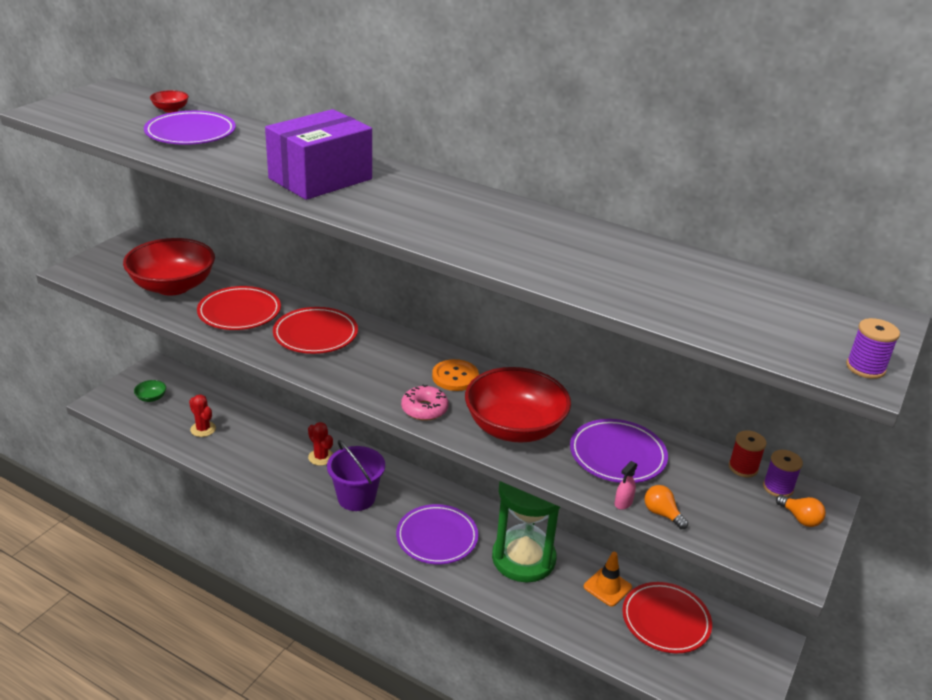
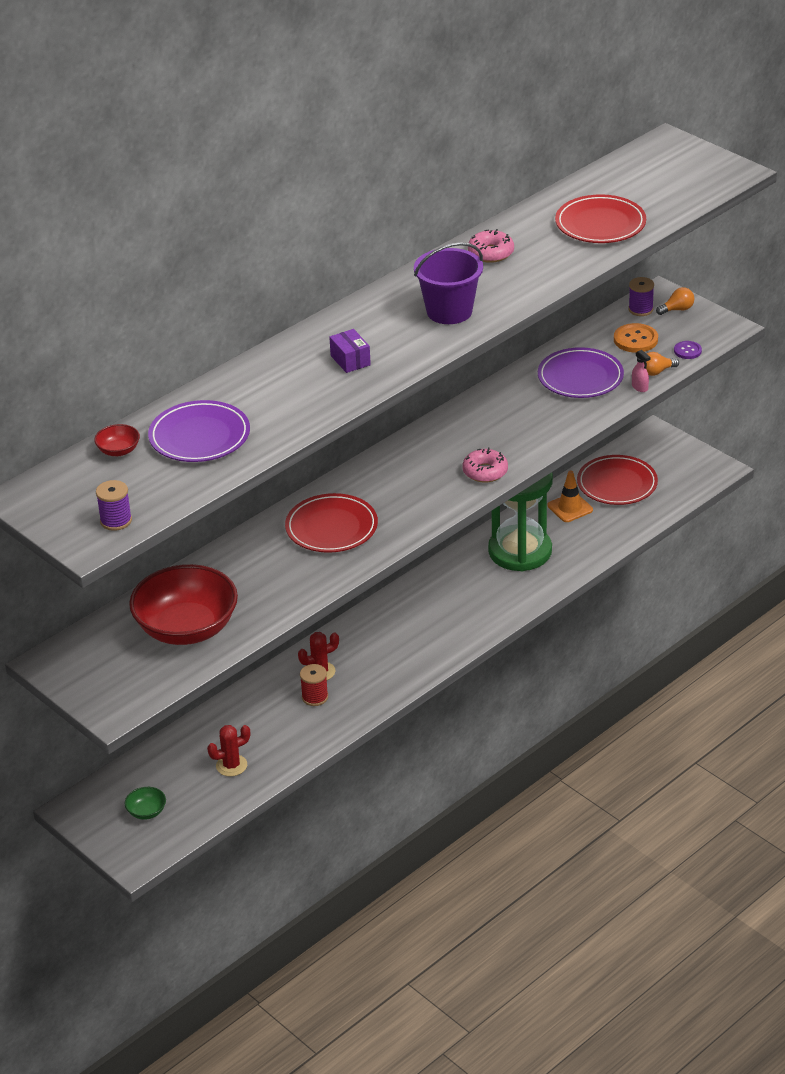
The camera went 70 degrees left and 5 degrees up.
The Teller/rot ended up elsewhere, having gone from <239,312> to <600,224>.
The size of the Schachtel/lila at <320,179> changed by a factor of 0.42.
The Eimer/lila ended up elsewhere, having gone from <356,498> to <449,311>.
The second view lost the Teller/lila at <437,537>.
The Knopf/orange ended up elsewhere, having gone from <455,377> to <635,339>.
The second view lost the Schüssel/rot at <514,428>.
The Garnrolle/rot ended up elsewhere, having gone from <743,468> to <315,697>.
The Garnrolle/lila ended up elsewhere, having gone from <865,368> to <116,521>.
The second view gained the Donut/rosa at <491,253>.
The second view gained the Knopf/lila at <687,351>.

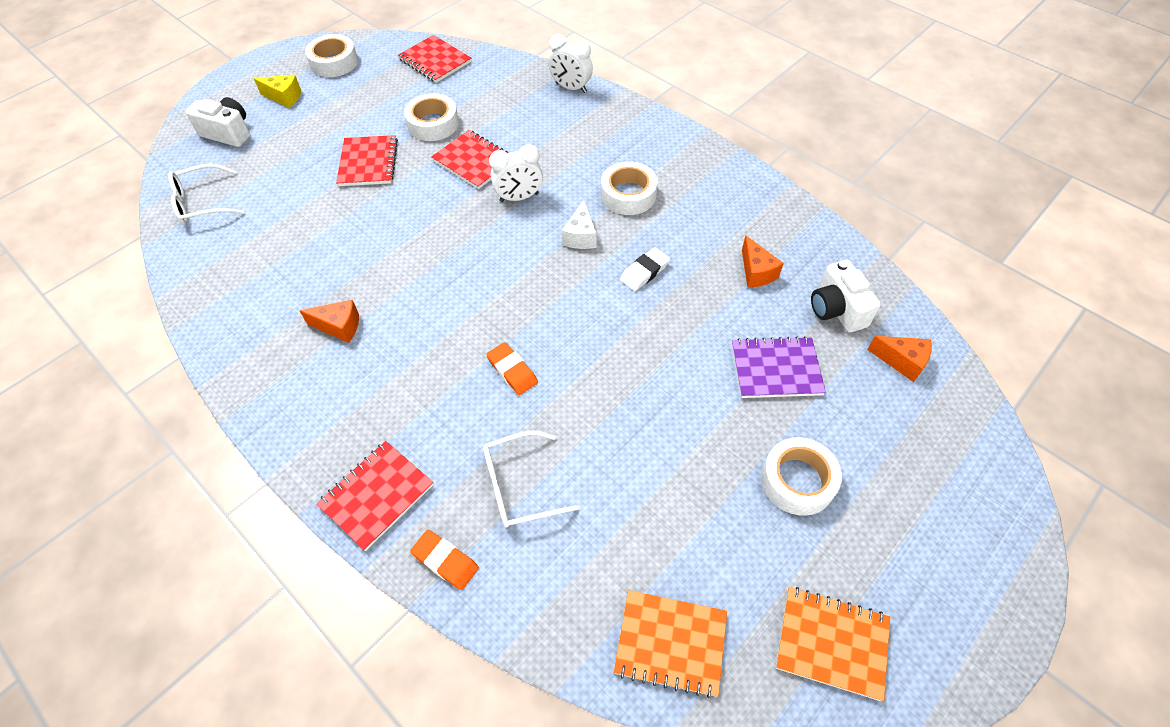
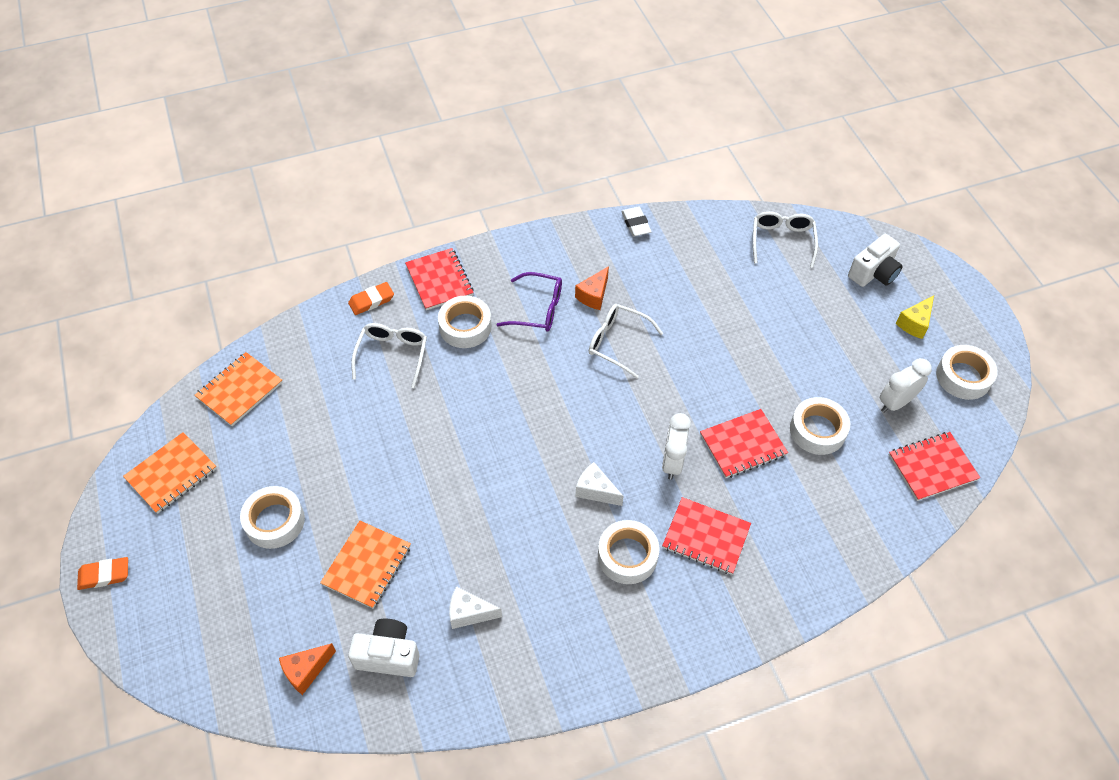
The camera went 115 degrees right and 0 degrees up.
The Notizbuch/rot ended up elsewhere, having gone from <368,162> to <706,537>.
The Radiergummi/orange ended up elsewhere, having gone from <512,371> to <104,575>.
The Wecker/weiß ended up elsewhere, having gone from <571,88> to <895,403>.
The Radiergummi/weiß ended up elsewhere, having gone from <644,272> to <636,224>.
What was the Notizbuch/lila at <776,369> turned into the Notizbuch/orange at <367,565>.
What was the Käse/orange at <756,272> turned into the Käse/weiß at <469,613>.
The second view gained the Klebeband/weiß at <465,327>.
The second view gained the Brille/lila at <537,309>.
The second view gained the Brille/weiß at <618,343>.

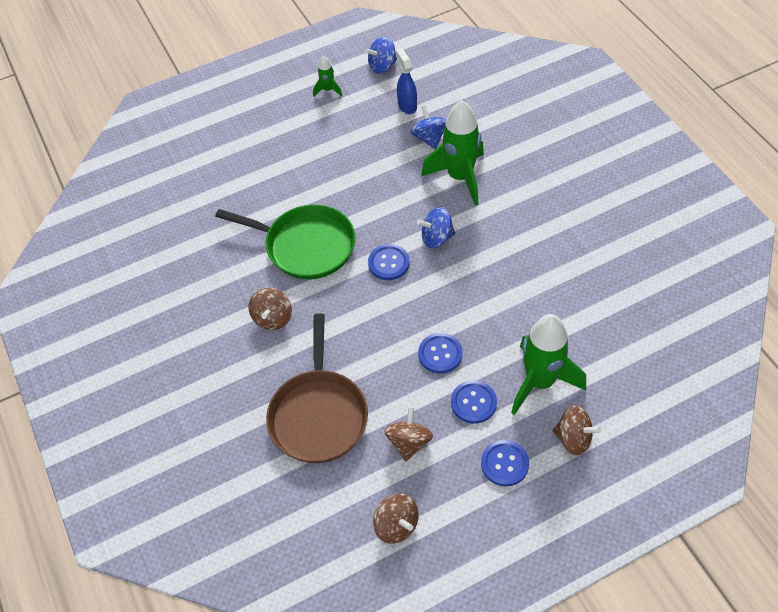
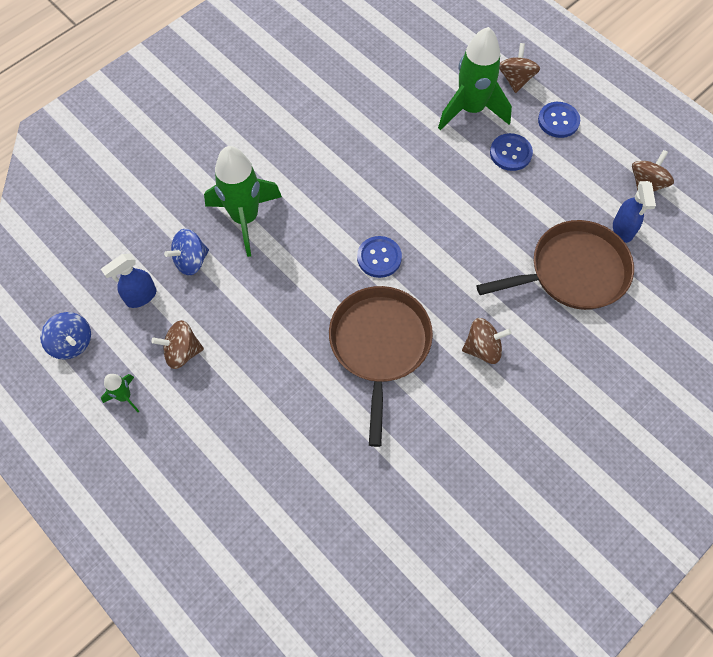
The camera went 110 degrees left and 10 degrees up.
What was the Pfanne/grün at <306,246> turned into the Pfanne/braun at <379,345>.
The Kreisel/braun ended up elsewhere, having gone from <409,442> to <182,352>.
The second view lost the Kreisel/blau at <436,238>.
The second view lost the Knopf/blau at <440,354>.
The second view gained the Sprühflasche/blau at <622,230>.

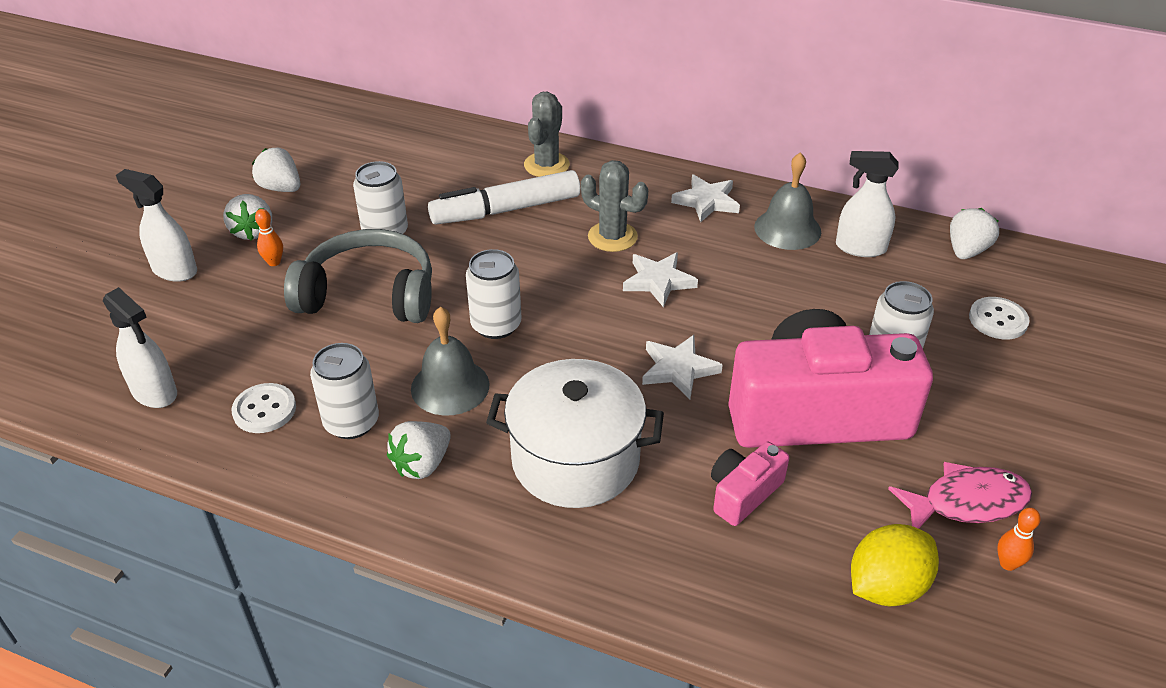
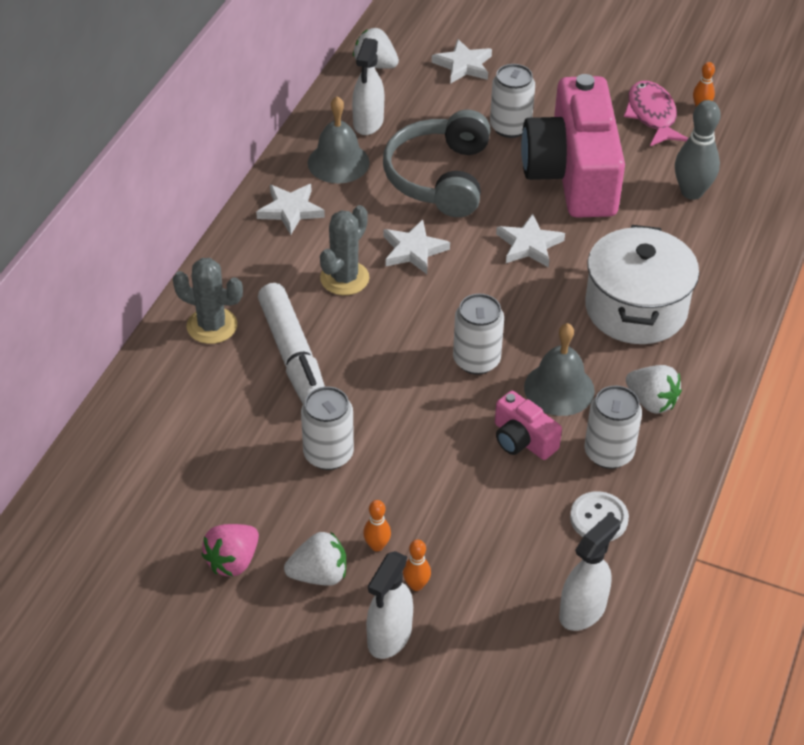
The camera went 90 degrees left and 5 degrees up.
What was the Erdbeere/weiß at <281,188> turned into the Erdbeere/rosa at <233,561>.
The Kopfhörer/grau ended up elsewhere, having gone from <369,295> to <440,177>.
The Kamera/rosa ended up elsewhere, having gone from <743,493> to <522,439>.
The second view lost the Zitrone/gelb at <886,587>.
Where the Knopf/weiß stood at <998,320>, the Stern/weiß came to stand at <463,65>.
The second view gained the Bowlingkegel/orange at <416,585>.
The second view gained the Bowlingkegel/grau at <692,192>.

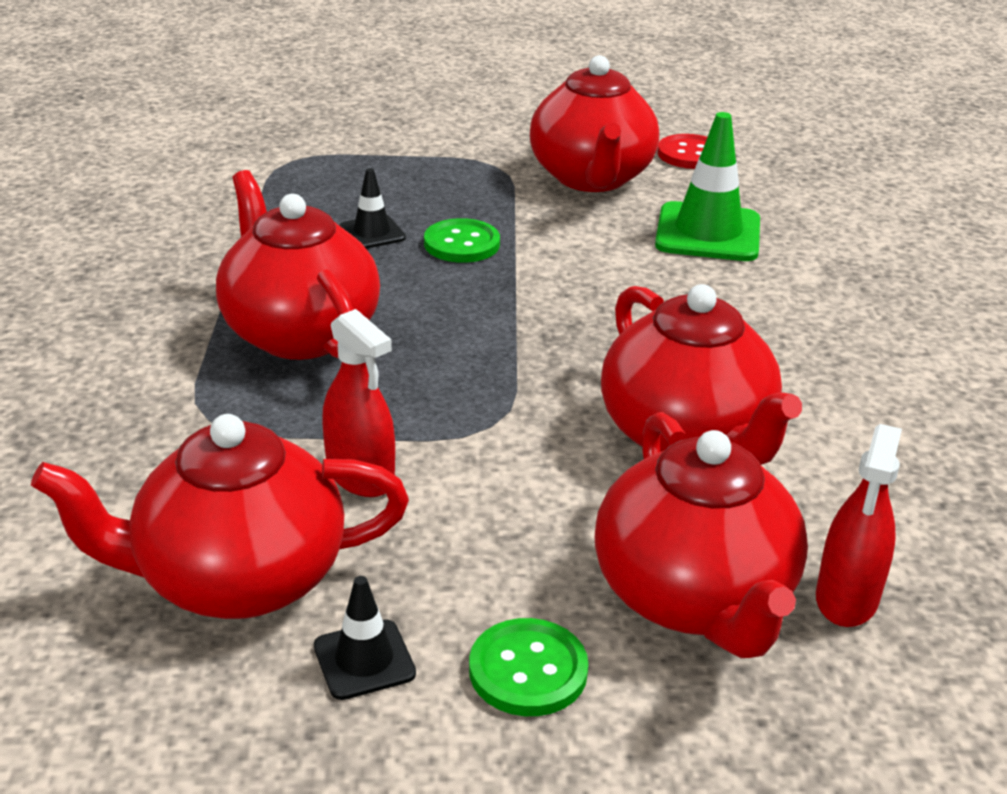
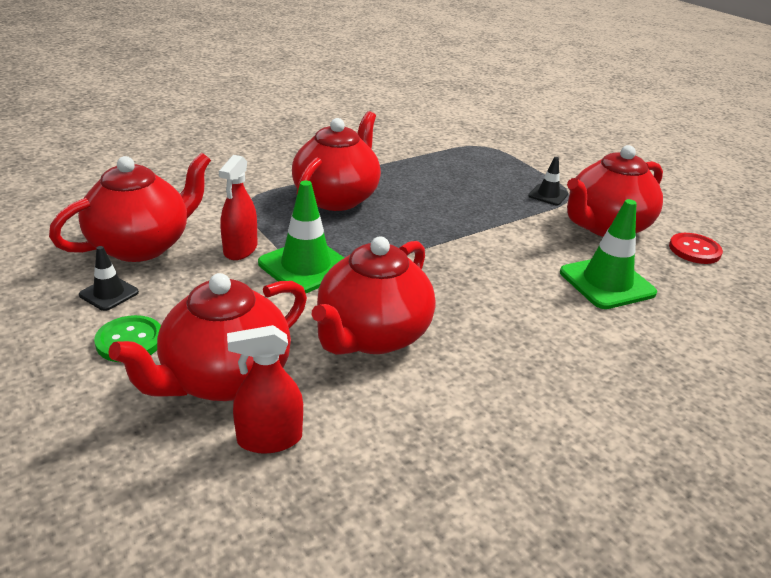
The camera went 55 degrees right and 0 degrees up.
The Teekanne/rot at <238,579> ended up facing another way, 90 degrees clockwise from before.
The Leitkegel/schwarz ended up elsewhere, having gone from <372,233> to <548,195>.
The second view lost the Knopf/grün at <462,244>.
The second view gained the Leitkegel/grün at <306,266>.

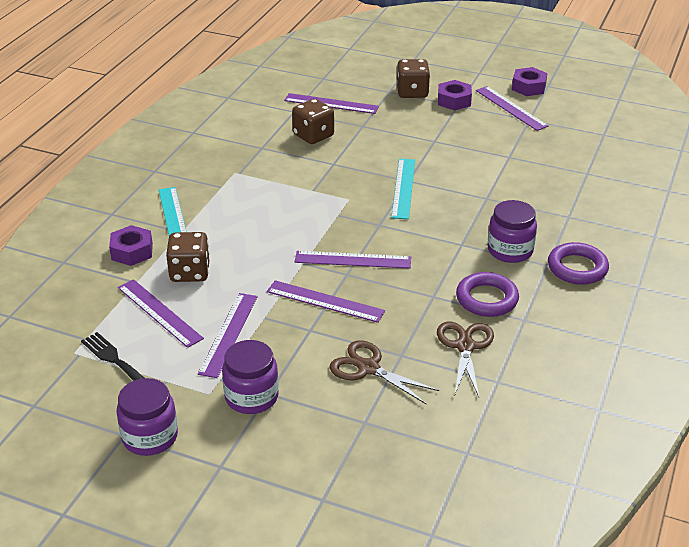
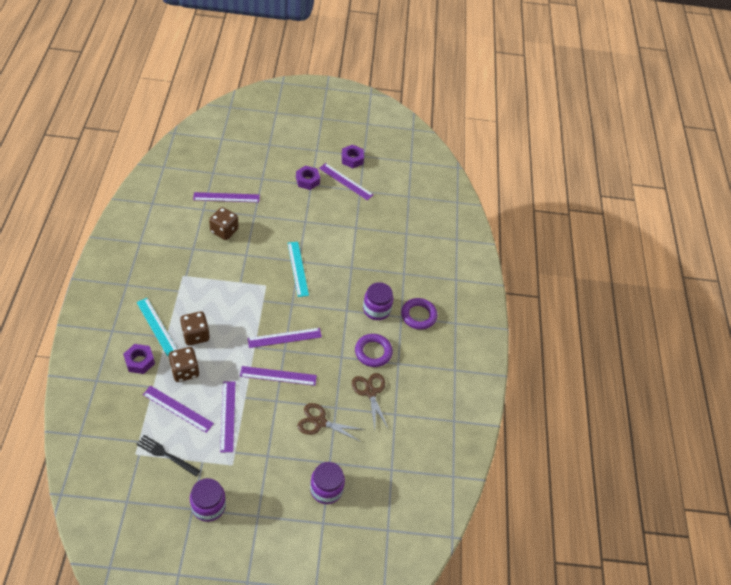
The camera went 25 degrees left and 15 degrees up.
The Einmachglas/lila ended up elsewhere, having gone from <251,397> to <326,489>.
The Spielwürfel/braun ended up elsewhere, having gone from <412,92> to <196,335>.

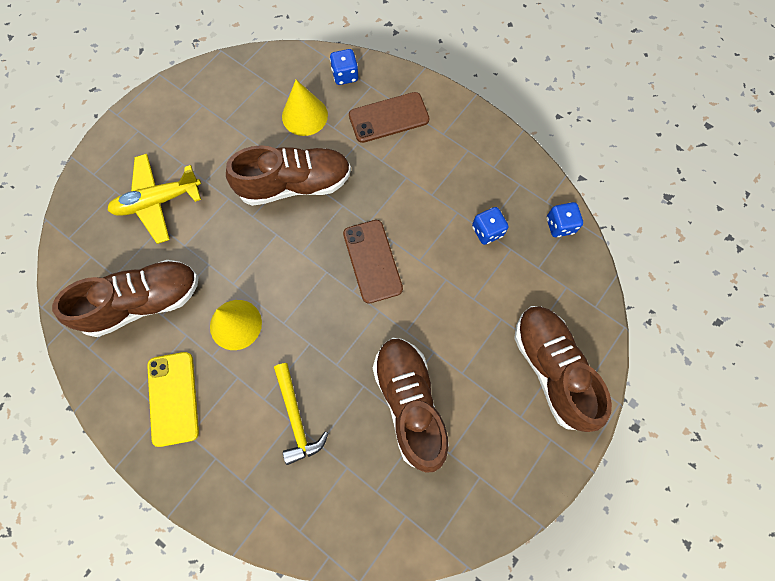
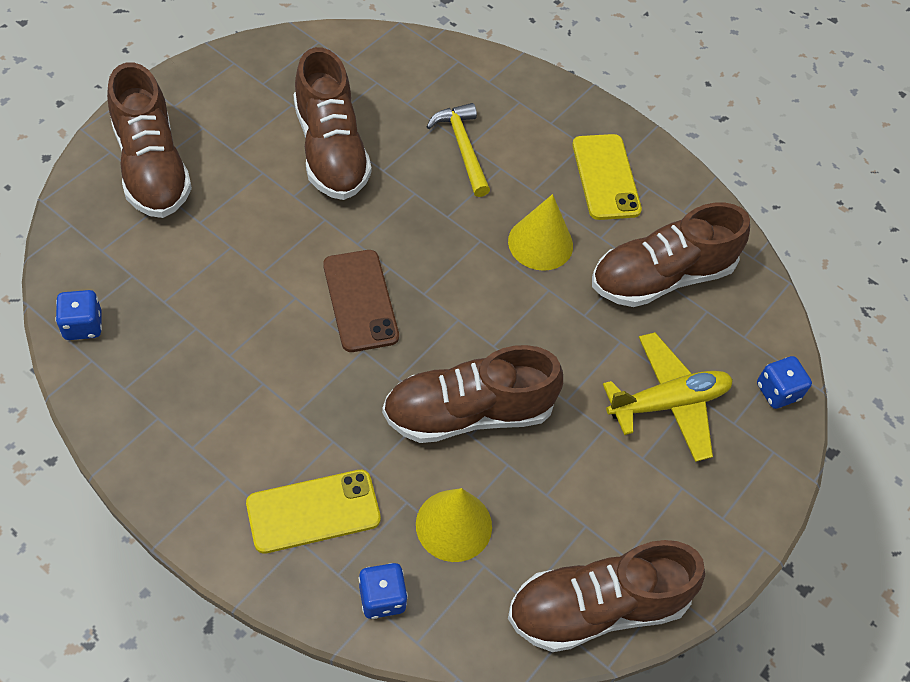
The camera went 175 degrees right and 15 degrees down.
What was the Handy/braun at <388,117> turned into the Handy/gelb at <313,511>.
The Spielwürfel/blau ended up elsewhere, having gone from <487,231> to <777,391>.
The second view gained the Schuh/braun at <596,608>.

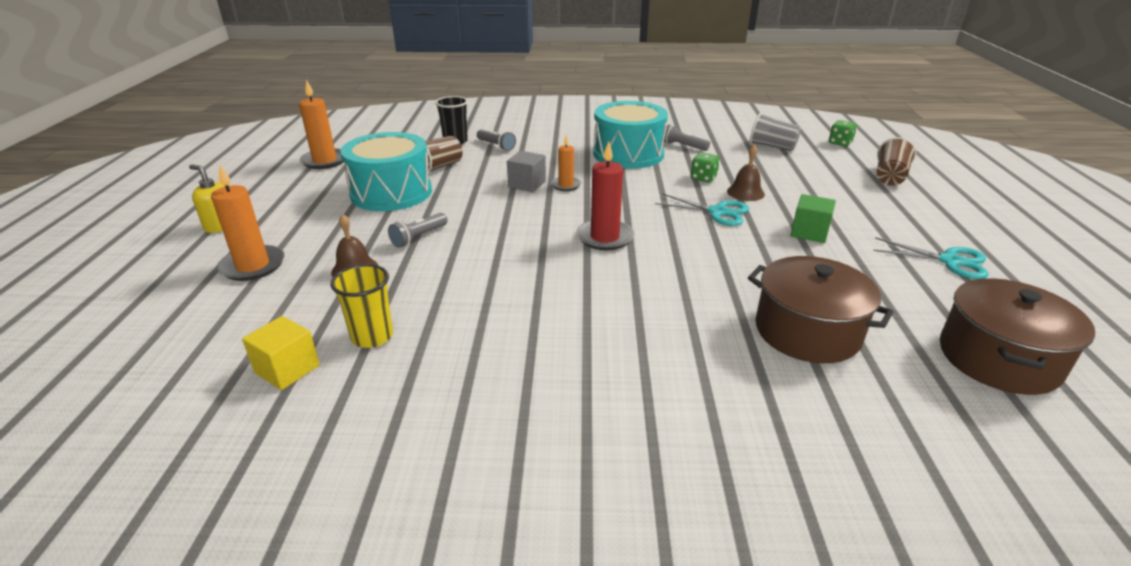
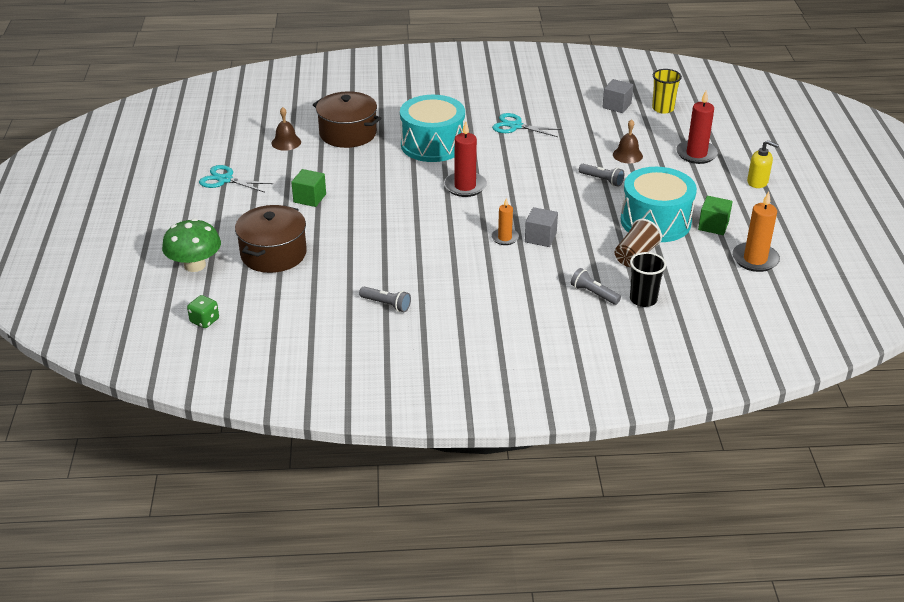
The camera went 175 degrees right and 5 degrees up.
What was the Kerze/orange at <253,266> turned into the Kerze/rot at <696,154>.
What was the Kubus/gelb at <287,369> turned into the Kubus/grau at <616,106>.
The Becher/gelb ended up elsewhere, having gone from <372,336> to <663,108>.
The Taschenlampe/grau at <419,237> ended up facing another way, 90 degrees clockwise from before.
The Trommel/türkis ended up elsewhere, having gone from <628,154> to <432,144>.
The Schere/türkis ended up elsewhere, having gone from <717,212> to <515,126>.
The second view lost the Spielwürfel/grün at <703,178>.
The Glocke/braun ended up elsewhere, having gone from <745,192> to <286,142>.
The second view lost the Becher/grau at <772,146>.
Where the Becher/braun stood at <890,177>, the Pilz/grün came to stand at <195,265>.
The Kochtopf/braun ended up elsewhere, having gone from <998,358> to <273,254>.
The second view gained the Kubus/grün at <713,226>.

